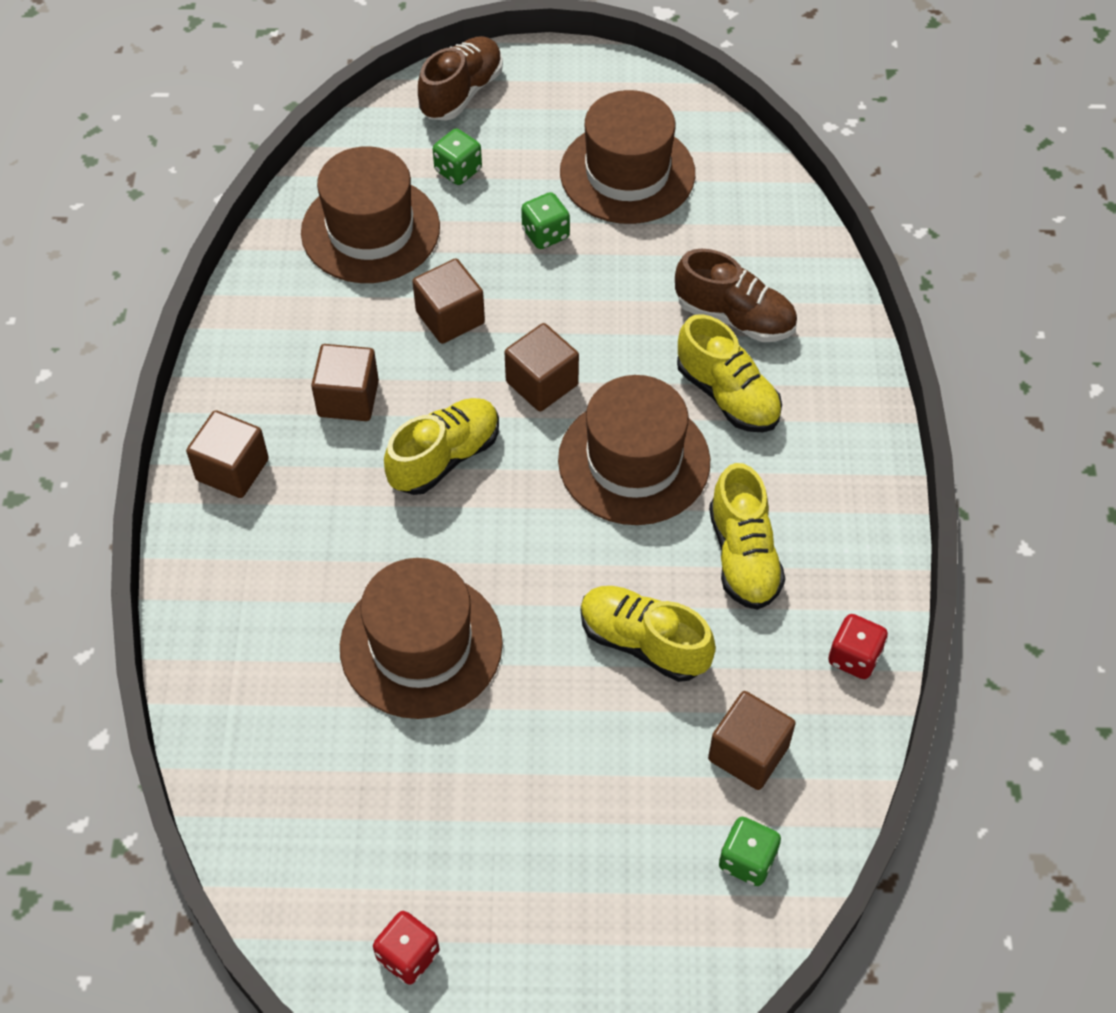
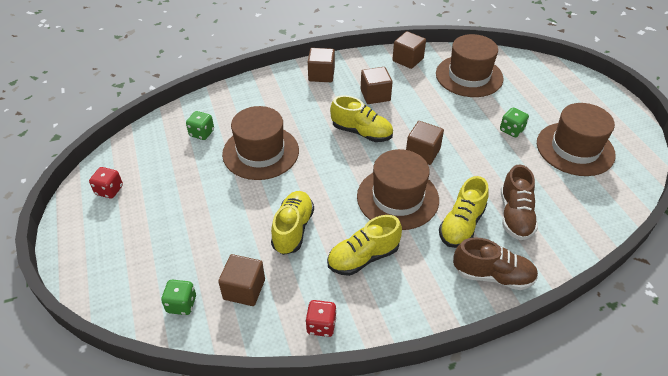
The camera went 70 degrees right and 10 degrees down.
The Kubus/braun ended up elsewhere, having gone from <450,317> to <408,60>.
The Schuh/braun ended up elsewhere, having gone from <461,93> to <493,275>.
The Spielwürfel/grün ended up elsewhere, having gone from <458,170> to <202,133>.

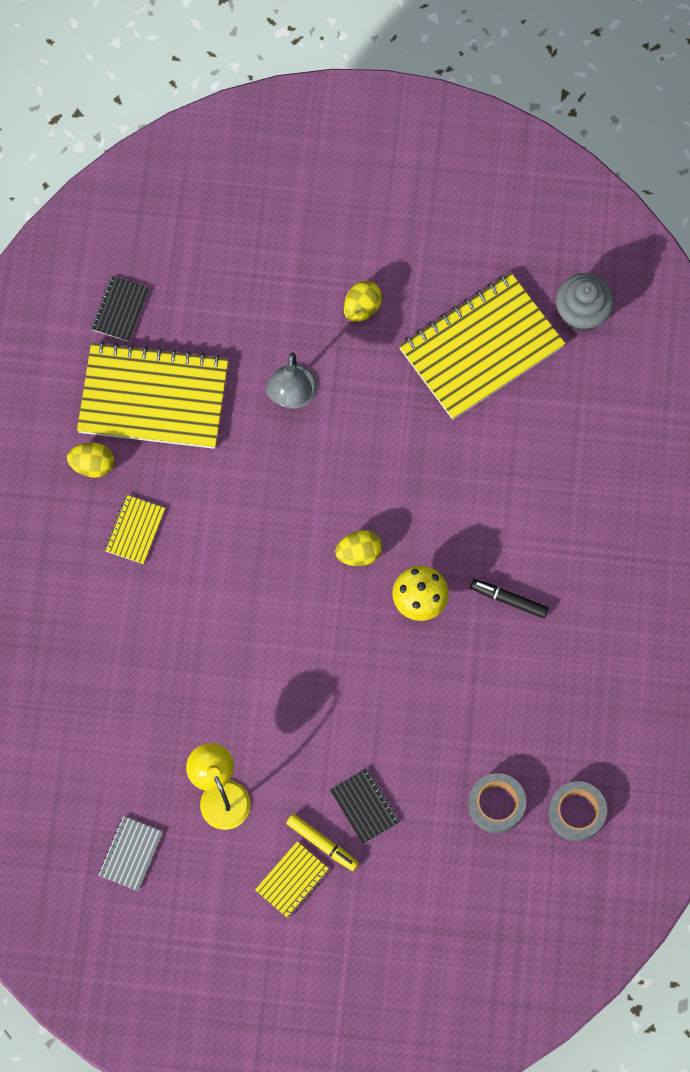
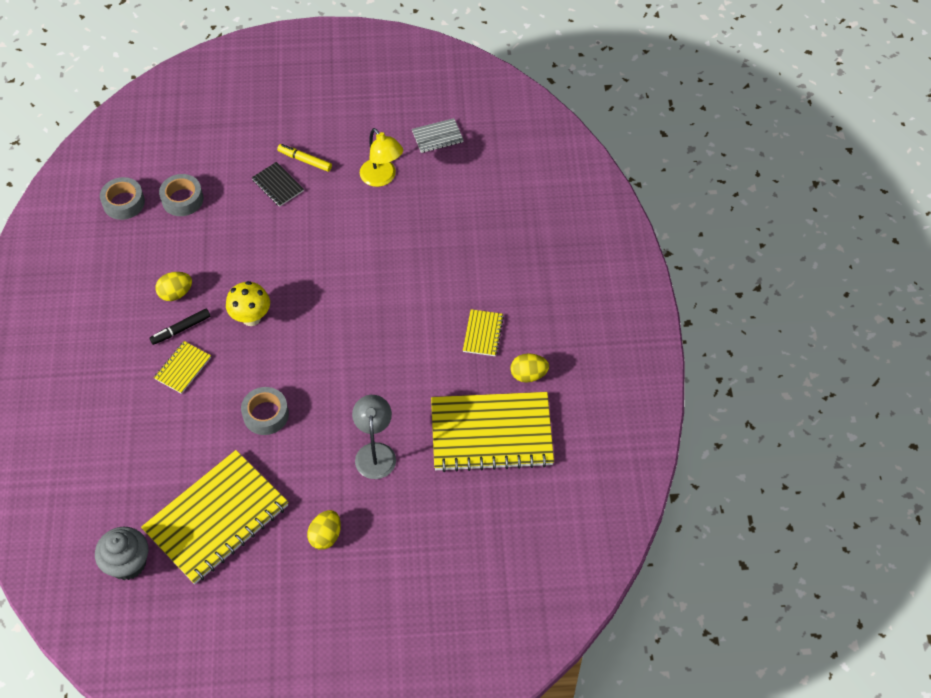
The camera went 170 degrees right and 15 degrees down.
The second view lost the Notizbuch/schwarz at <120,309>.
The Notizbuch/grau at <131,854> ended up facing another way, 60 degrees clockwise from before.
The Notizbuch/gelb ended up elsewhere, having gone from <292,880> to <183,368>.
The Ei/gelb ended up elsewhere, having gone from <359,553> to <176,293>.
The Filzstift/schwarz at <508,600> ended up facing another way, 135 degrees clockwise from before.
The second view gained the Klebeband/grau at <266,414>.

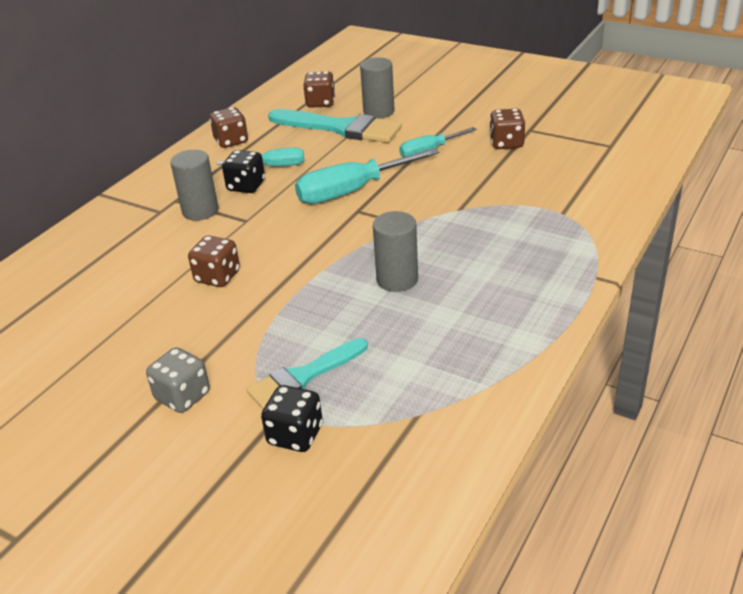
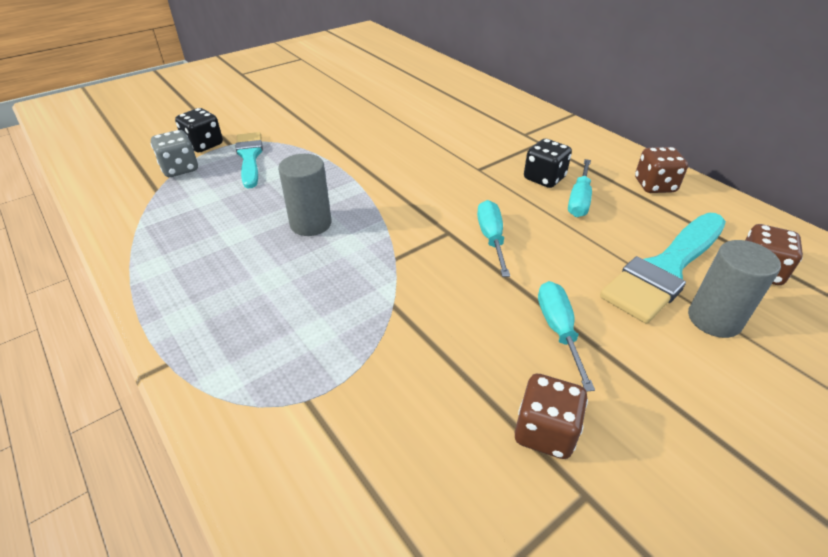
The camera went 110 degrees right and 5 degrees up.
The Spielwürfel/grau ended up elsewhere, having gone from <183,396> to <180,169>.
The second view lost the Vollzylinder/grau at <200,211>.
The second view lost the Spielwürfel/braun at <217,277>.
The size of the Schraubenzieher/türkis at <353,191> changed by a factor of 0.59.

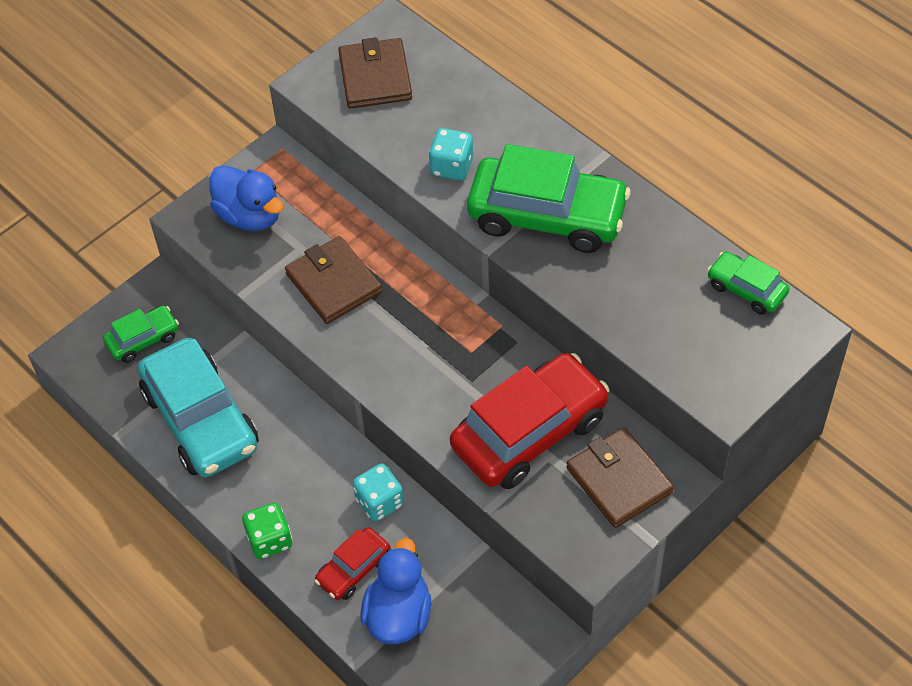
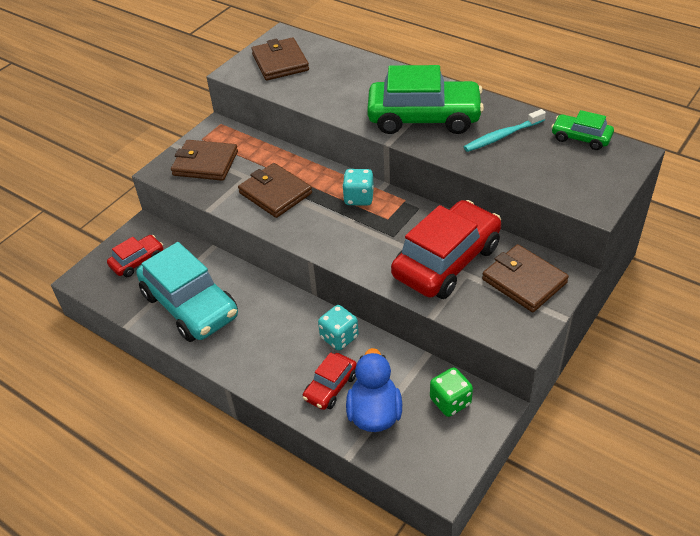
The camera went 10 degrees left and 10 degrees down.
What was the Auto/grün at <143,339> turned into the Auto/rot at <137,261>.
Where the Ente/blau stood at <250,215>, the Geldbörse/braun came to stand at <205,163>.
The Spielwürfel/grün ended up elsewhere, having gone from <270,540> to <450,401>.
The Spielwürfel/türkis ended up elsewhere, having gone from <451,167> to <359,198>.
The second view gained the Zahnbürste/türkis at <502,136>.

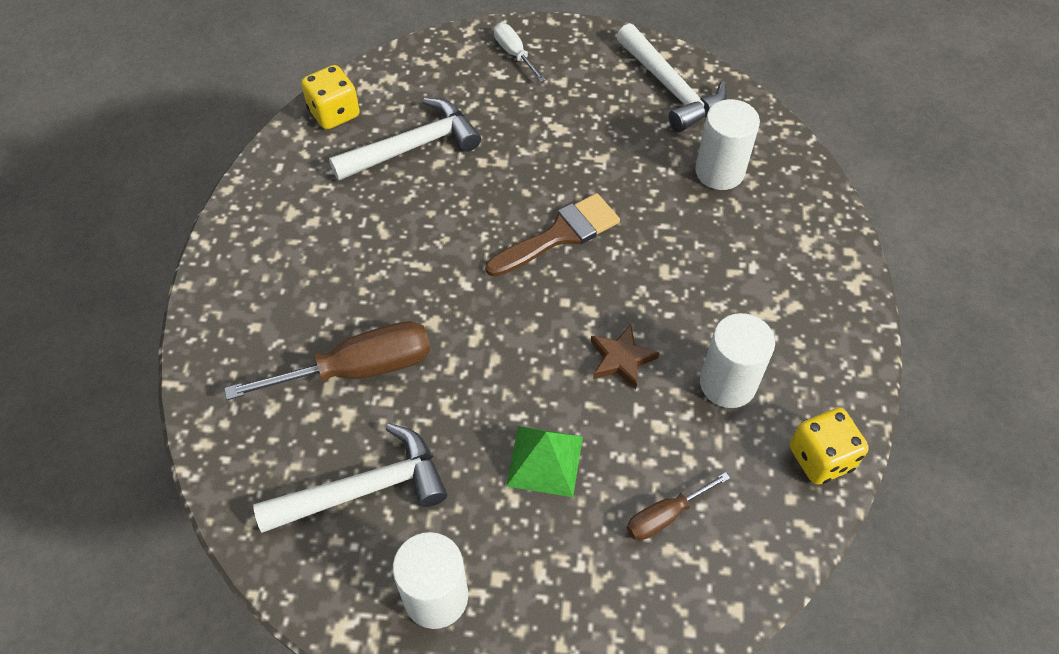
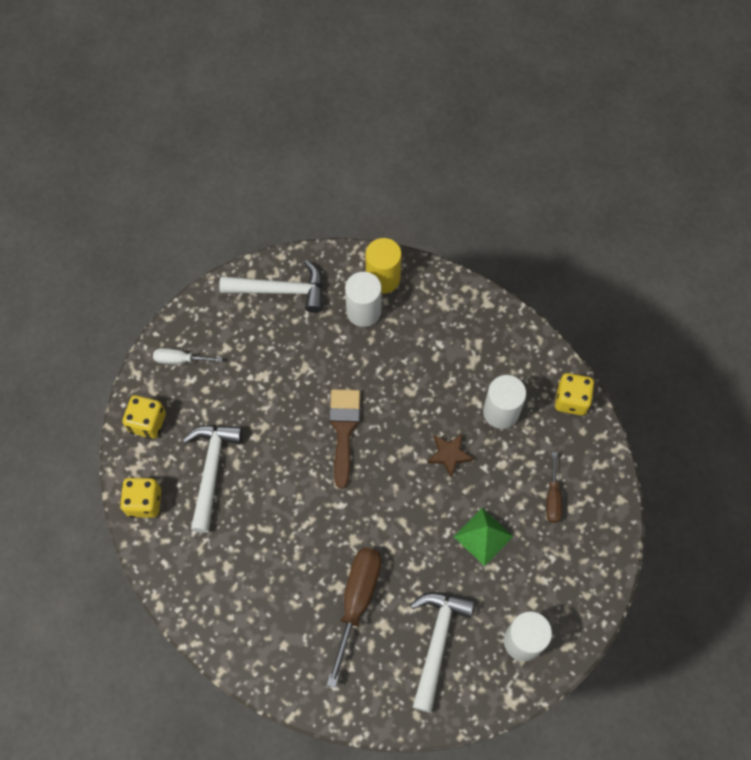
The camera went 55 degrees left and 10 degrees up.
The second view gained the Spielwürfel/gelb at <147,423>.
The second view gained the Vollzylinder/gelb at <383,278>.

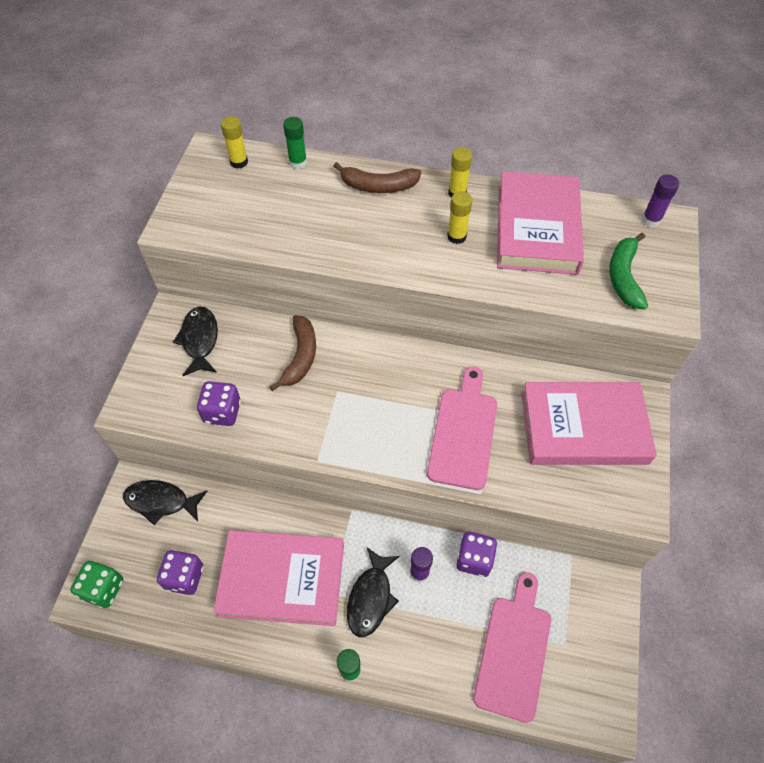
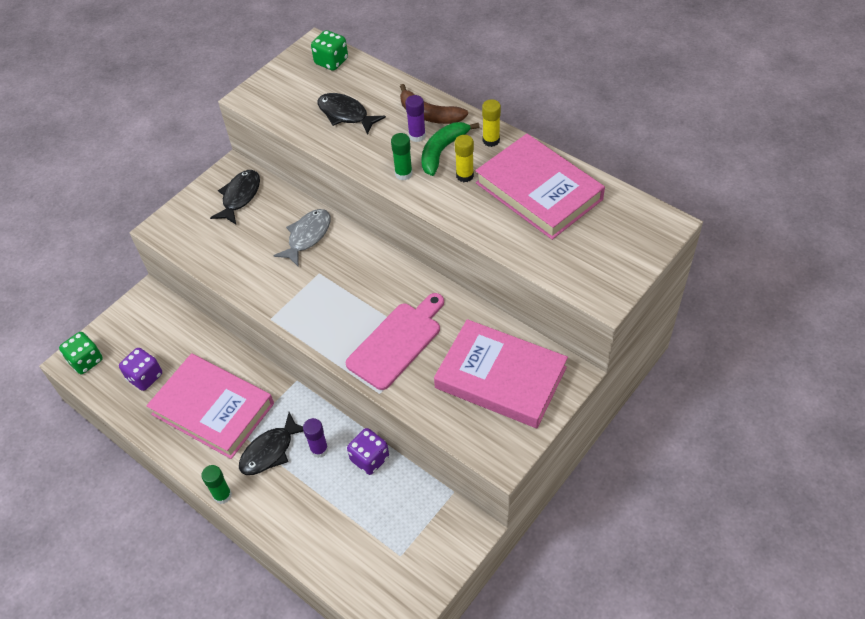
The camera went 30 degrees right and 5 degrees down.
The Fisch/schwarz ended up elsewhere, having gone from <161,502> to <345,114>.
The second view lost the Spielwürfel/lila at <222,412>.
Where the Klebestift/gelb stood at <239,162>, the Spielwürfel/grün came to stand at <331,61>.
Where the Banane/braun stood at <300,356>, the Fisch/grau came to stand at <307,236>.
The Klebestift/grün ended up elsewhere, having gone from <298,163> to <403,174>.
The second view lost the Schneidebrett/rosa at <514,651>.
The Buch/rosa at <537,228> ended up facing another way, 75 degrees counterclockwise from before.
The Banane/grün ended up elsewhere, having gone from <624,277> to <442,151>.
The Klebestift/lila ended up elsewhere, having gone from <651,220> to <417,136>.

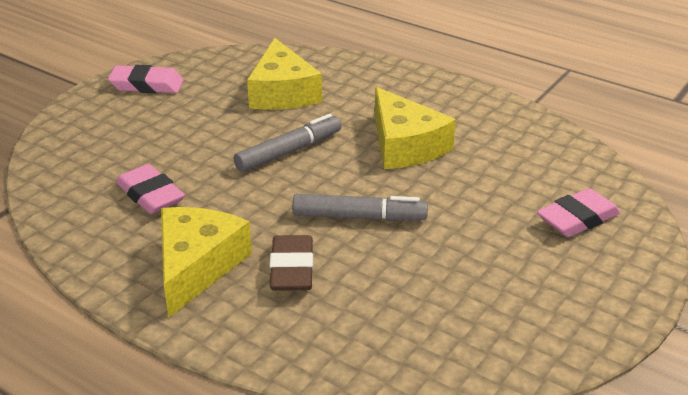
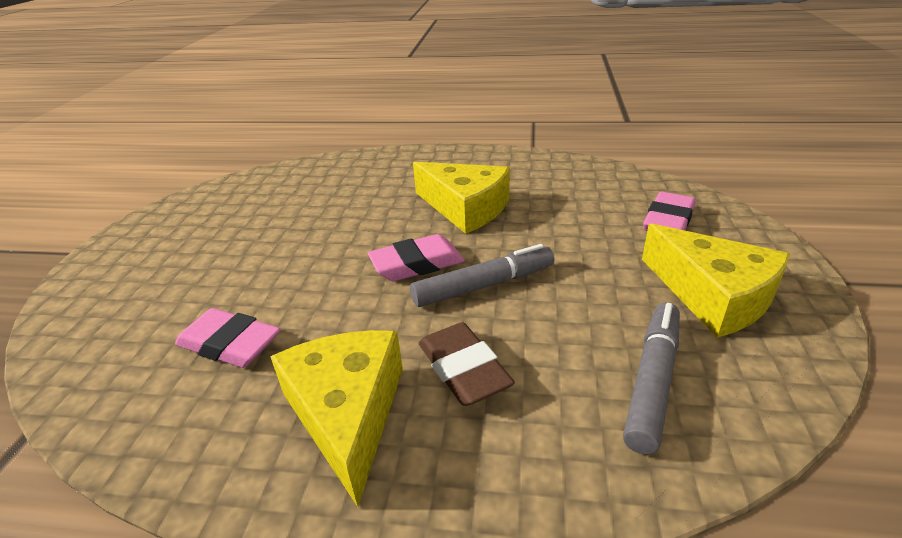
The camera went 25 degrees left and 0 degrees up.
The Radiergummi/rosa ended up elsewhere, having gone from <147,85> to <417,264>.
The Filzstift/grau ended up elsewhere, having gone from <288,152> to <652,381>.
The Käse/gelb ended up elsewhere, having gone from <282,92> to <712,295>.

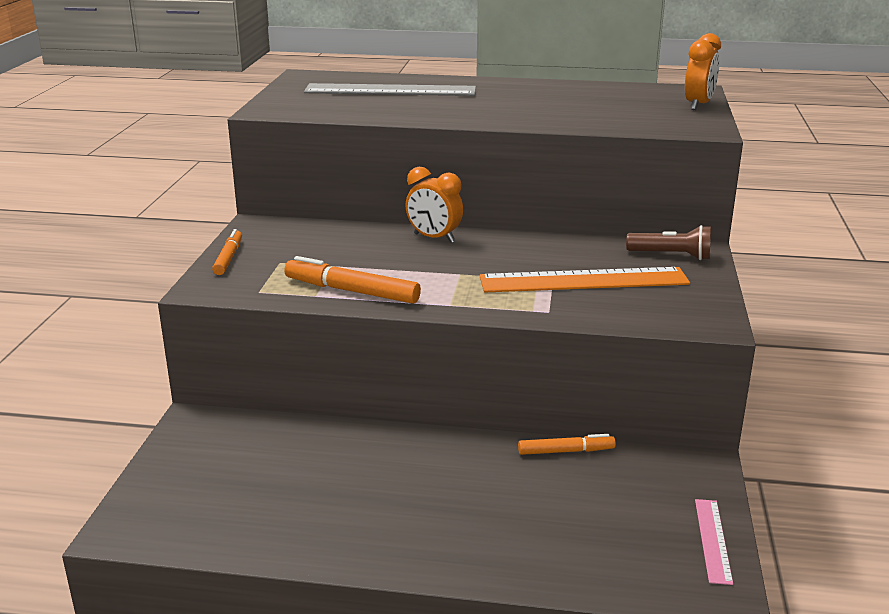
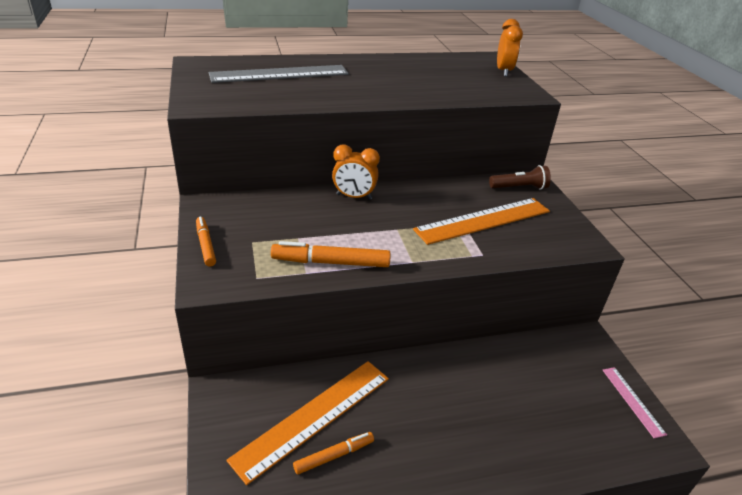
The camera went 25 degrees left and 10 degrees up.
The Filzstift/orange ended up elsewhere, having gone from <566,451> to <334,456>.
The second view gained the Lineal/orange at <313,417>.

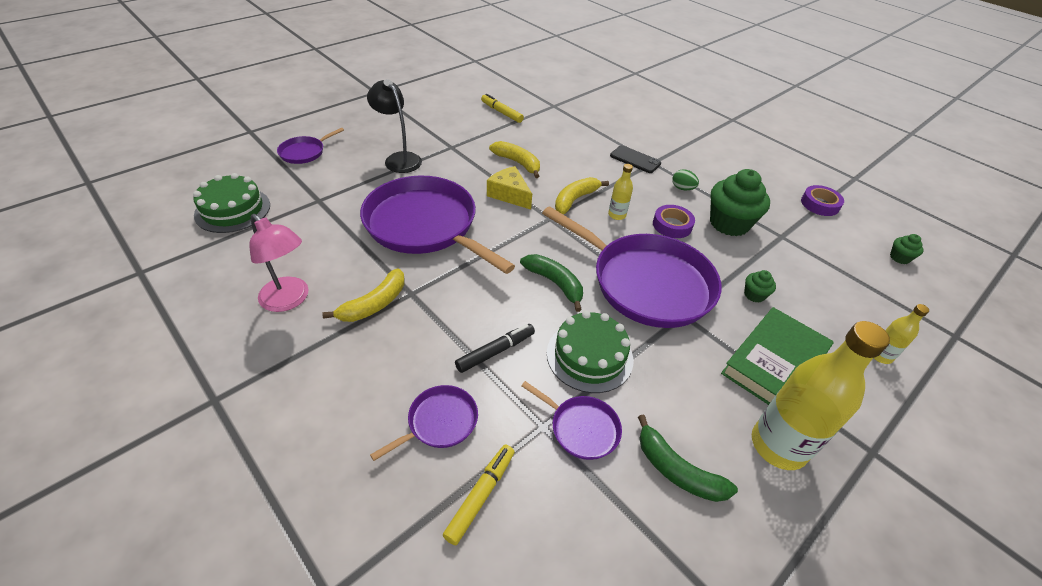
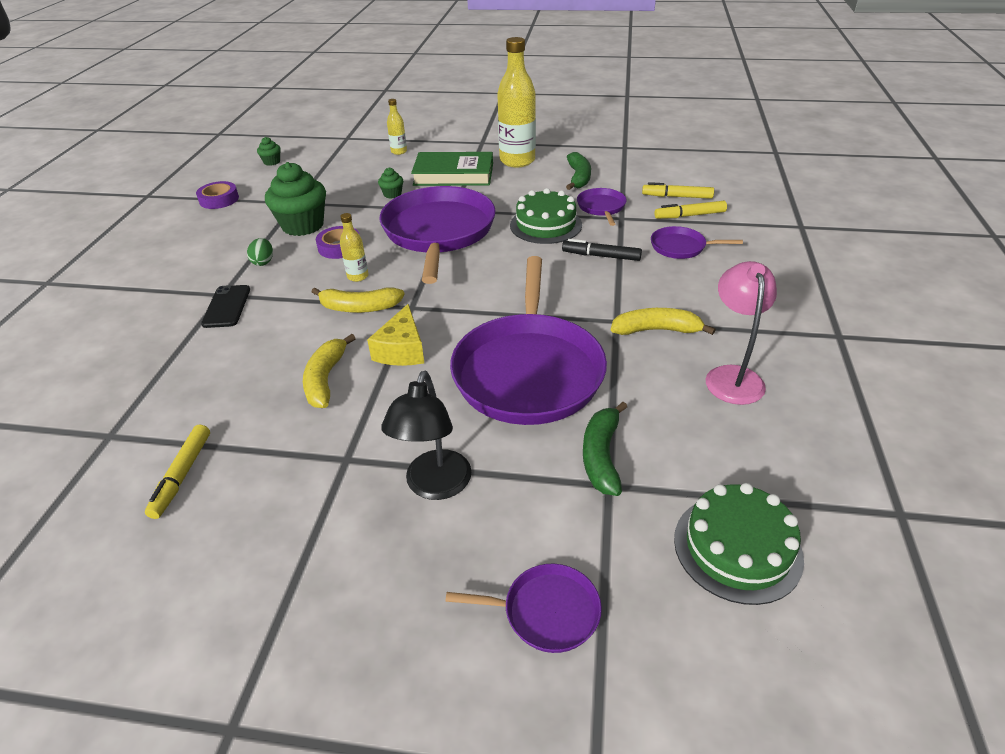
The camera went 125 degrees left and 5 degrees down.
The Banane/grün ended up elsewhere, having gone from <555,283> to <602,456>.
The second view gained the Filzstift/gelb at <677,197>.

